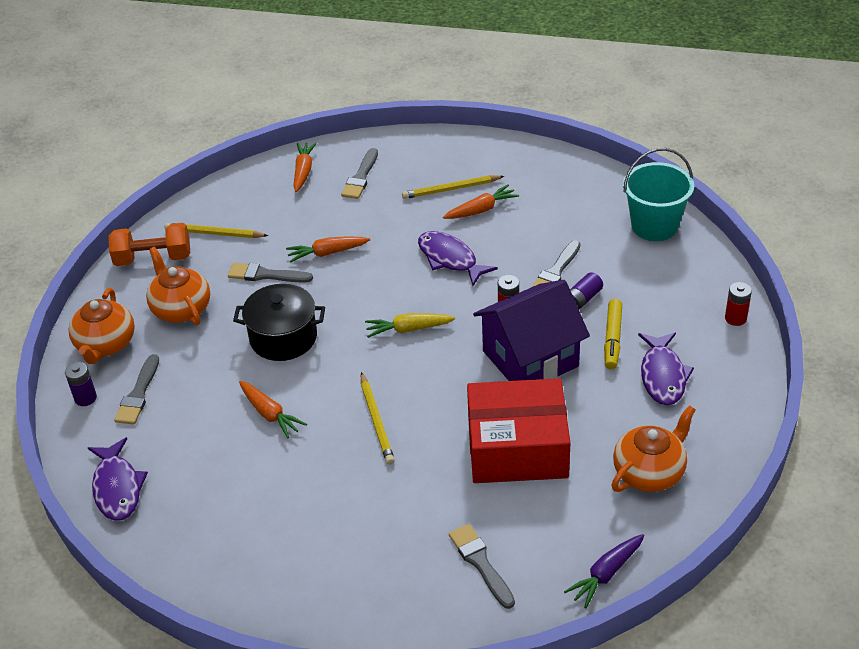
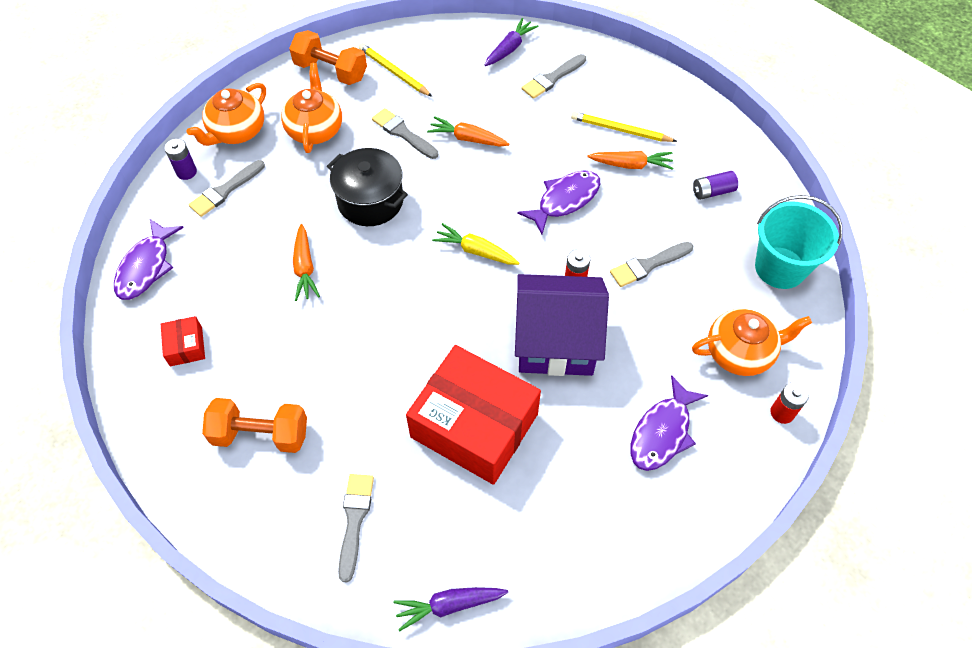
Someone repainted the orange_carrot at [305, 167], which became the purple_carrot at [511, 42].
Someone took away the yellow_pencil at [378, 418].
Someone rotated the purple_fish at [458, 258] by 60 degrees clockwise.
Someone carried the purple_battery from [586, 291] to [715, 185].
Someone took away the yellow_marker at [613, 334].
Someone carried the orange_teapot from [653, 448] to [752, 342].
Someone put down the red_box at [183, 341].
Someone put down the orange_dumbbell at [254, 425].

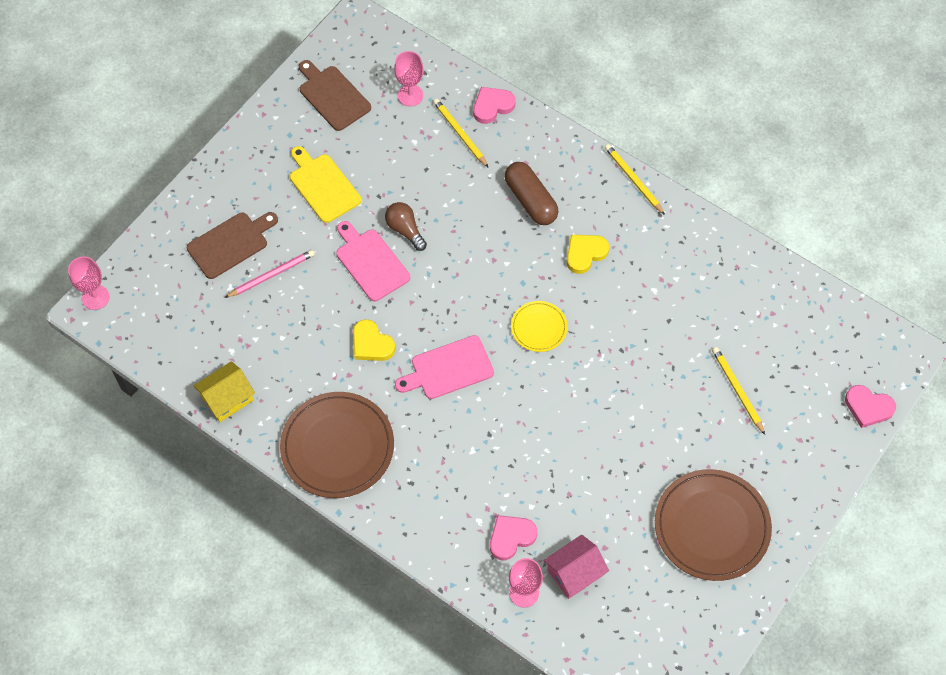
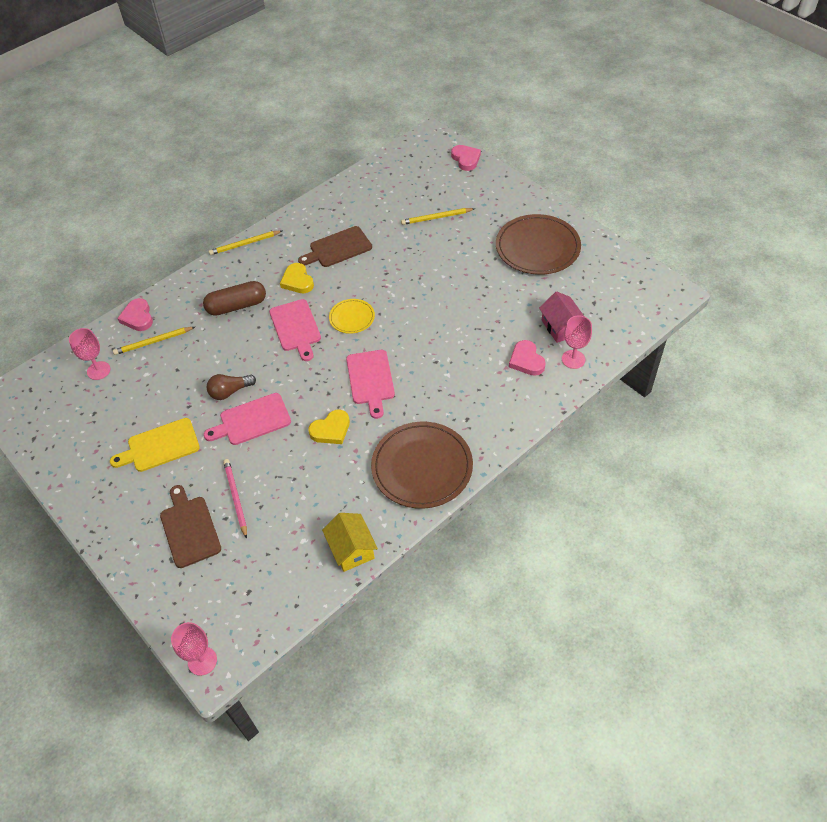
Someone carried the brown_cutting_board from [335, 95] to [335, 246].
Someone rotated the pink_heart at [870, 406] by 60 degrees counterclockwise.
Someone put down the pink_cutting_board at [295, 330].

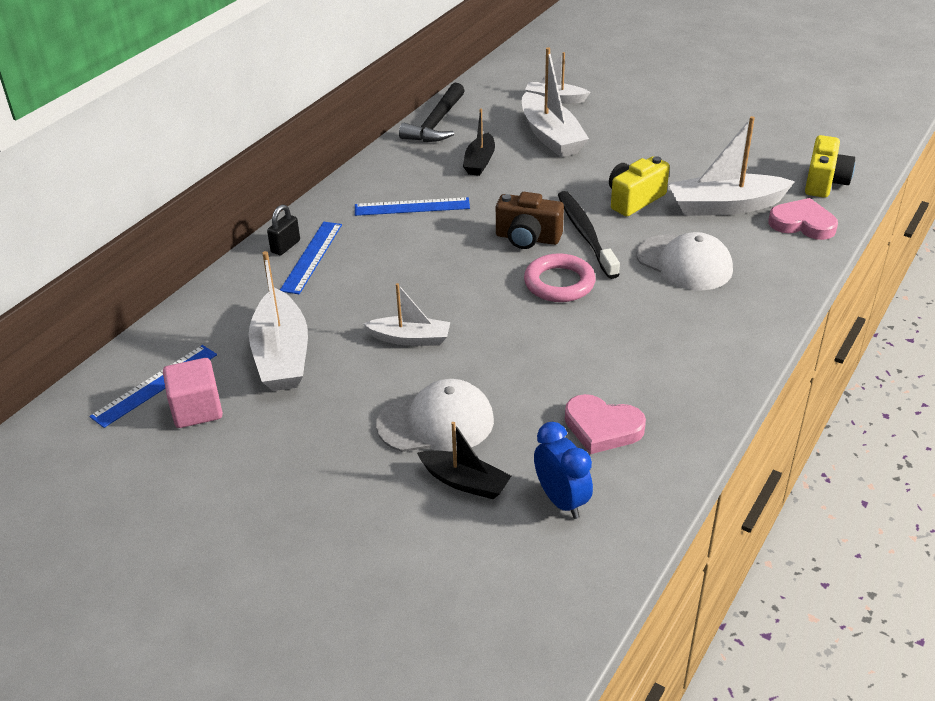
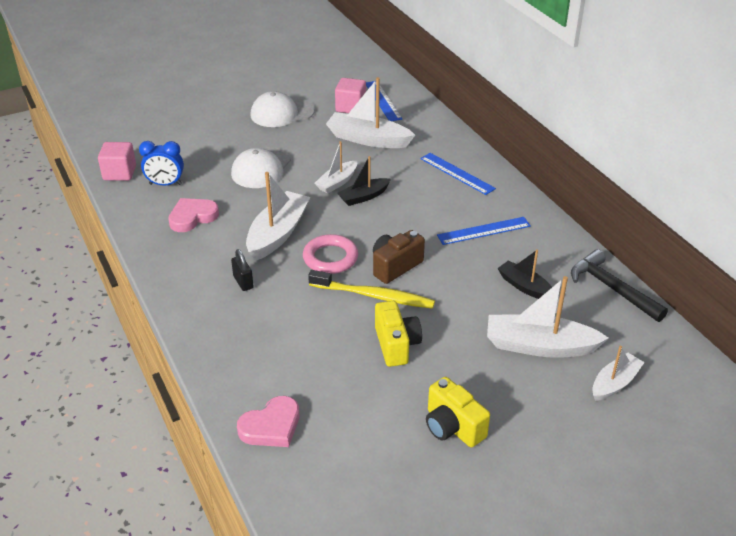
Someone carried the black_padlock from [283, 230] to [242, 270].
Someone rotated the blue_ruler at [412, 206] by 45 degrees clockwise.
Someone carried the black_boat from [464, 460] to [364, 181].
Someone repainted the black_toothbrush at [589, 235], which became the yellow_toothbrush at [371, 289].
Someone carried the white_cap from [684, 261] to [282, 109].
Someone carried the white_boat from [731, 166] to [278, 216].
Someone carried the yellow_camera from [830, 166] to [458, 412].
Someone put down the pink_cube at [117, 161].

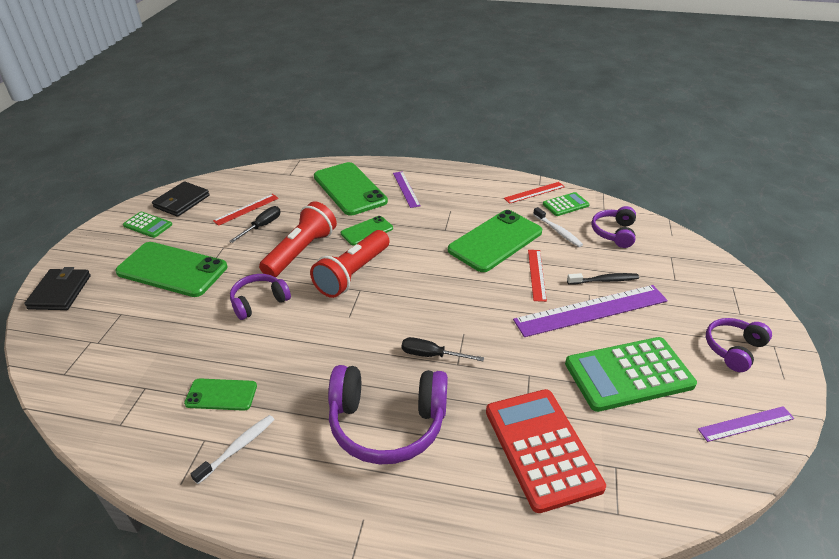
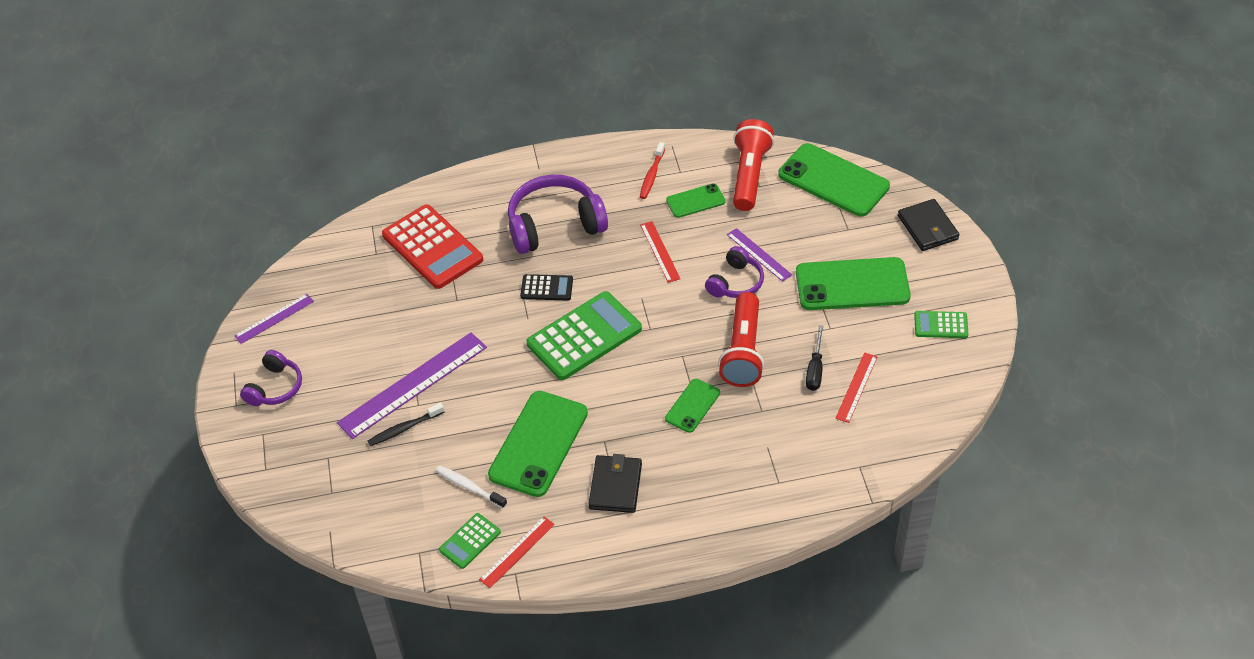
Someone carried the black_wallet from [181, 199] to [615, 483].
Someone repainted the white_toothbrush at [233, 449], which became the red_toothbrush at [652, 170].
Someone carried the red_flashlight from [349, 264] to [753, 165].
Someone carried the green_phone from [351, 189] to [834, 180].
Someone carried the purple_ruler from [407, 189] to [759, 255].
Someone swapped the black_screwdriver at [443, 349] for the black_calculator at [546, 287].
Someone carried the red_ruler from [537, 276] to [660, 252].
Someone carried the green_calculator from [631, 374] to [584, 335].
Someone took away the purple_headphones at [613, 227].

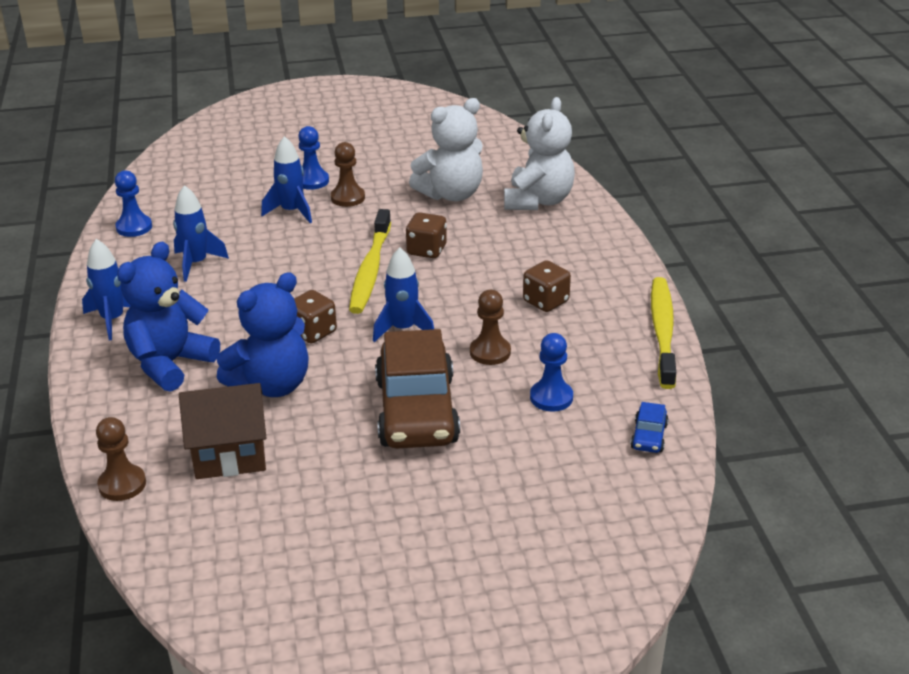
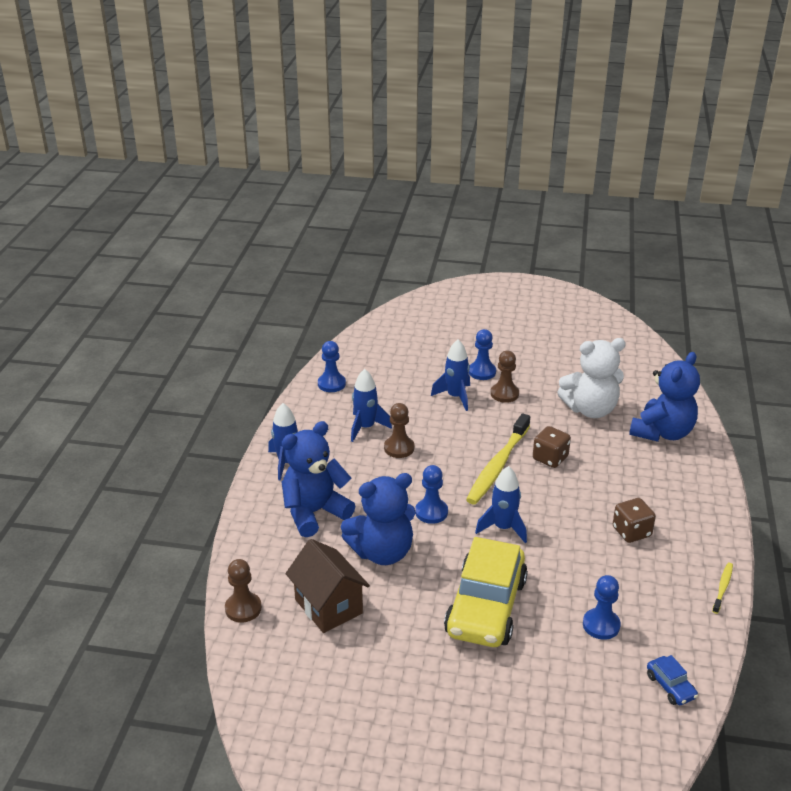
Someone rotated the brown_house at [223, 431] by 45 degrees clockwise.
Someone swapped the brown_dice at [315, 317] for the blue_pawn at [431, 494].
Someone repainted the brown_car at [417, 388], which became the yellow_car at [486, 592].
Someone carried the brown_pawn from [490, 327] to [399, 430].
Someone repainted the white_teddy_bear at [539, 153], which became the blue_teddy_bear at [664, 397].
Someone rotated the blue_car at [649, 427] by 60 degrees counterclockwise.
Someone scaled the yellow_toothbrush at [663, 333] by 0.46.

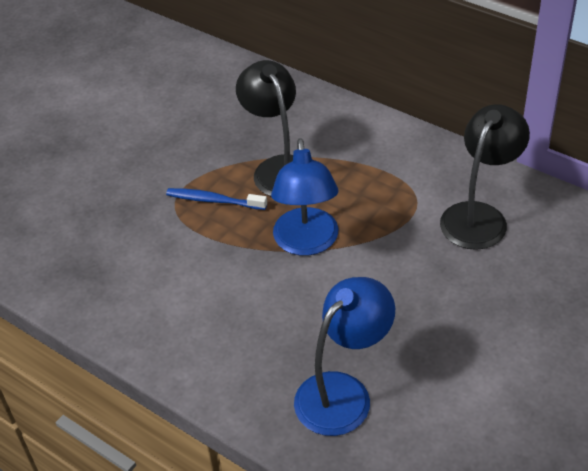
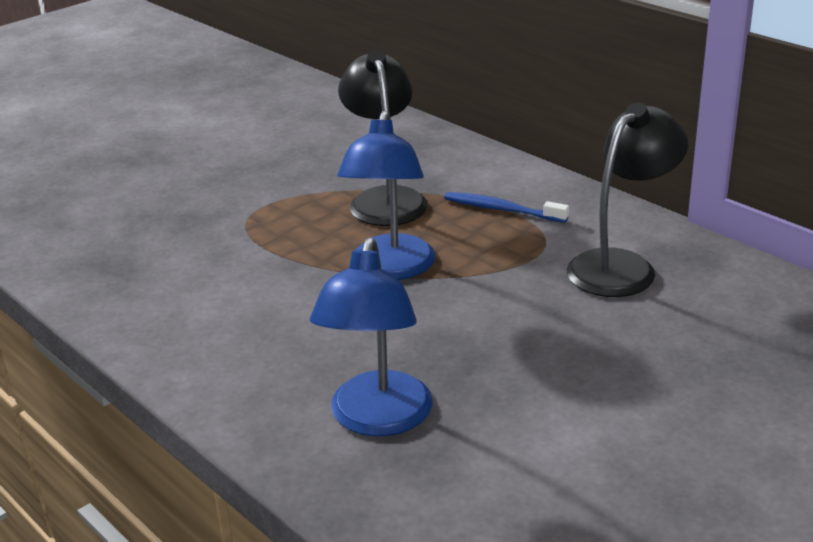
Someone carried the blue_toothbrush from [216, 199] to [506, 207].
Someone rotated the blue_lamp at [344, 356] by 135 degrees clockwise.

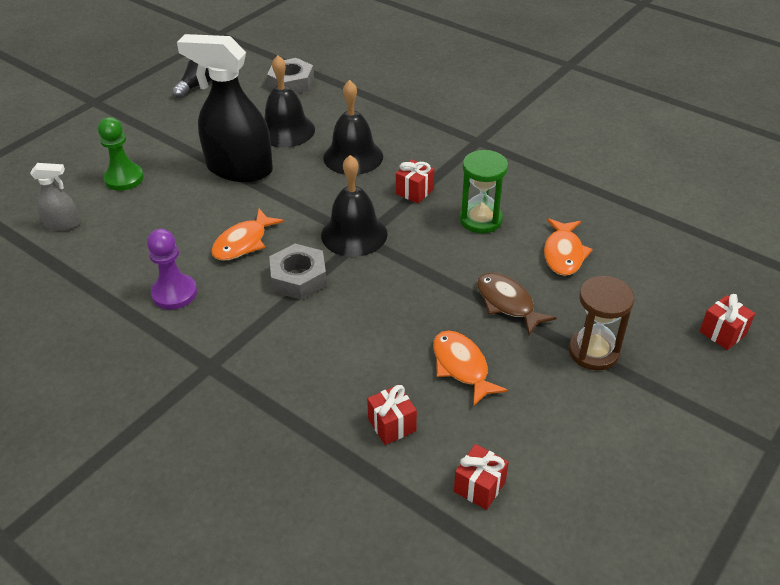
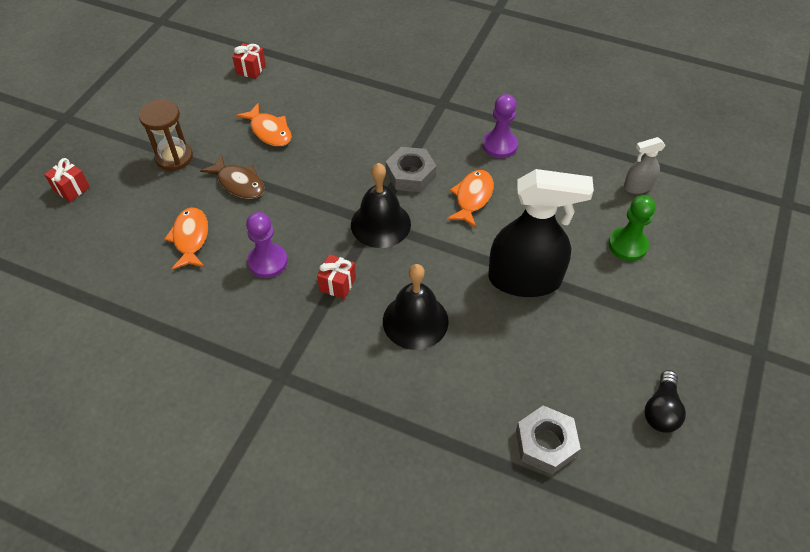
Someone took away the black_bell at [289, 101].
Someone took away the red_gift at [392, 415].
Someone swapped the green_hourglass at [483, 191] for the purple_pawn at [267, 245].

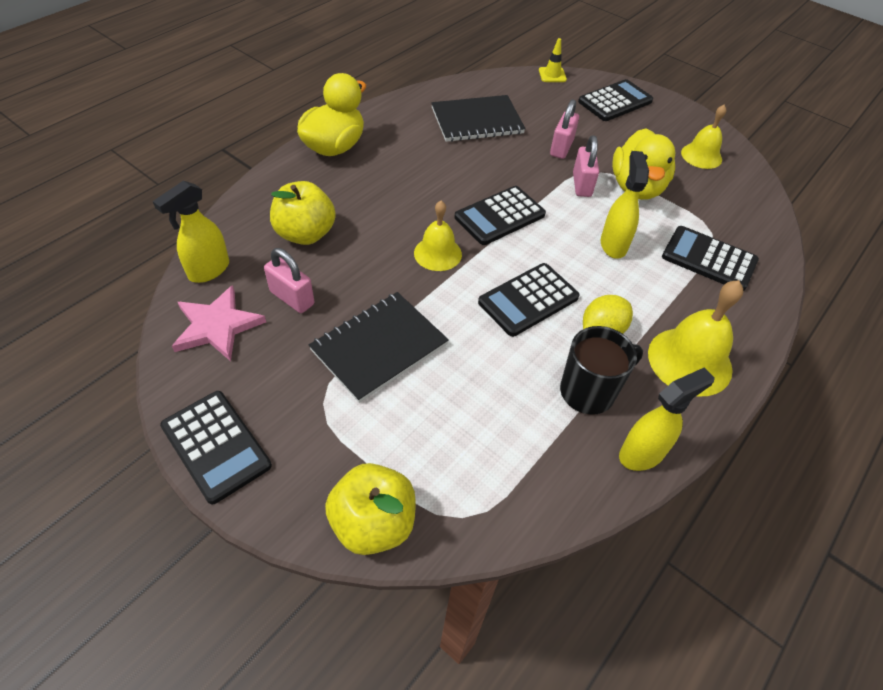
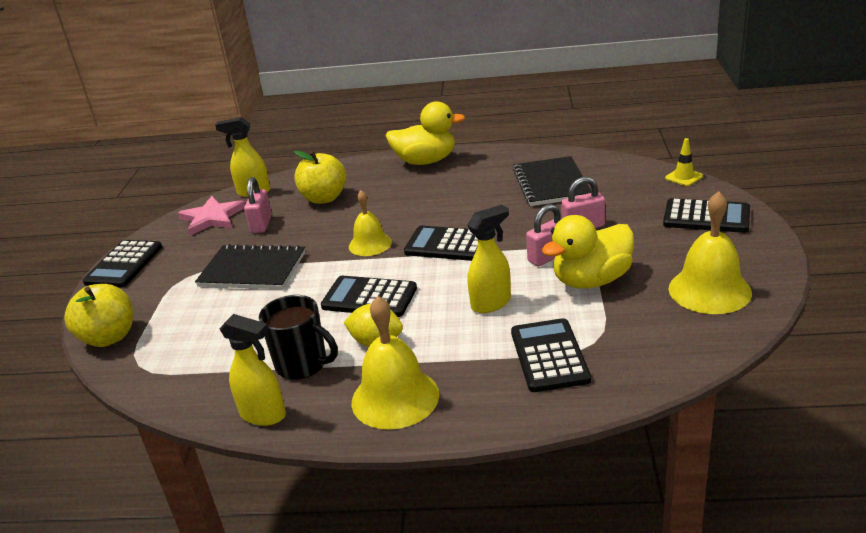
Someone rotated the black_notebook at [478, 118] by 45 degrees clockwise.
Someone scaled the yellow_bell at [703, 137] by 1.55.

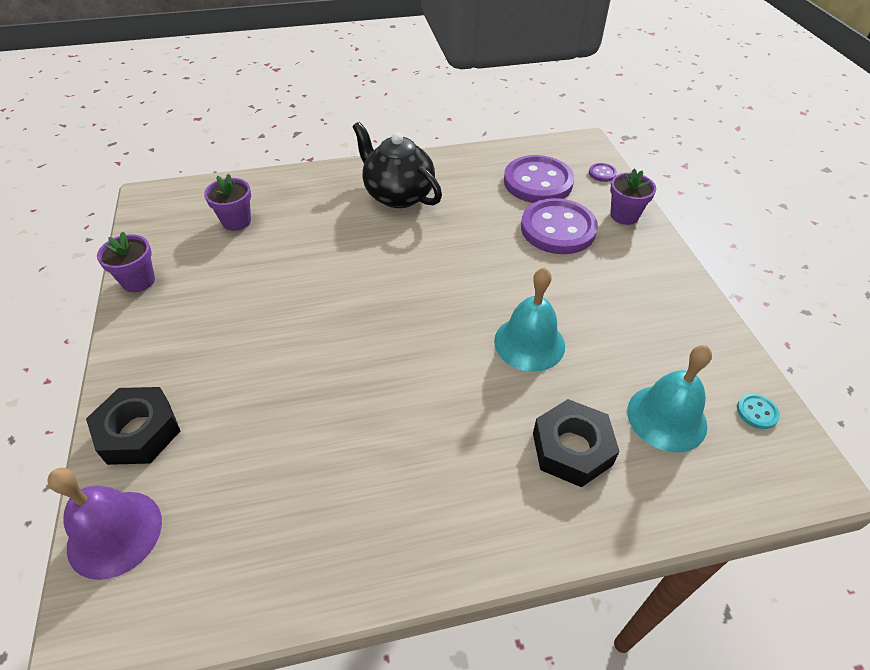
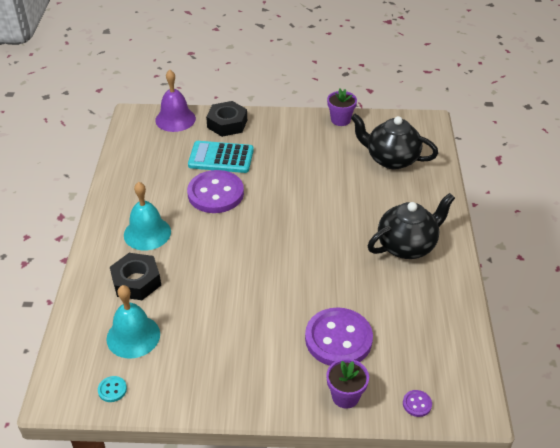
Someone swapped the purple_flower_pot at [227, 202] for the black_teapot at [394, 142].
Someone carried the turquoise_bell from [529, 319] to [147, 216].
Someone carried the purple_button from [539, 179] to [215, 191].
Someone put down the turquoise_calculator at [221, 157].

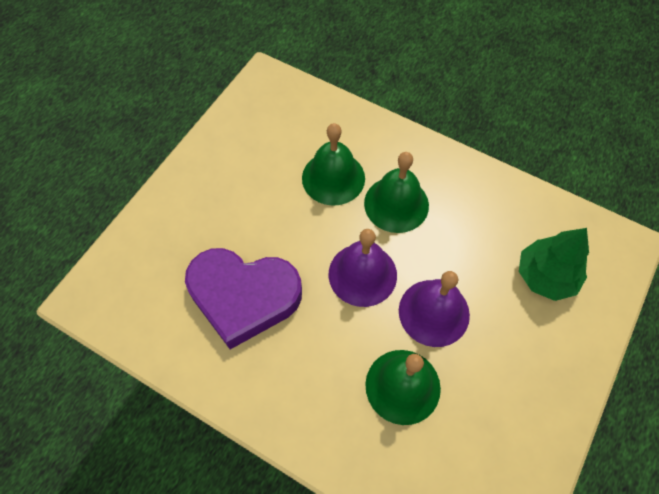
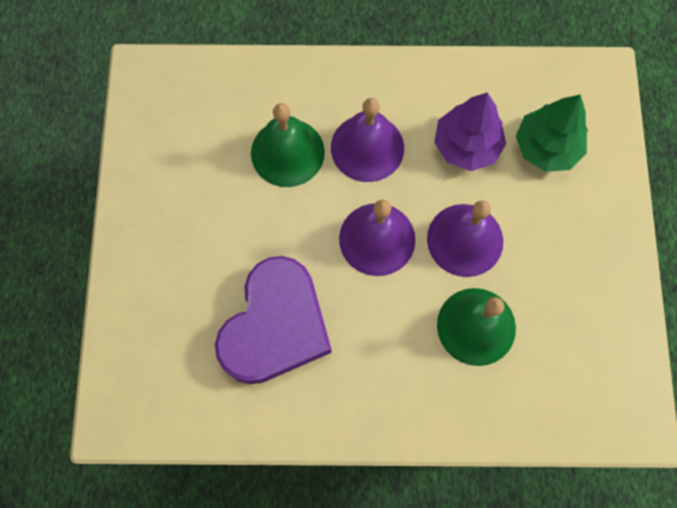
Someone rotated the purple_heart at [243, 298] by 45 degrees counterclockwise.
Someone repainted the green_bell at [396, 192], which became the purple_bell at [367, 140].
Someone put down the purple_tree at [470, 131].

